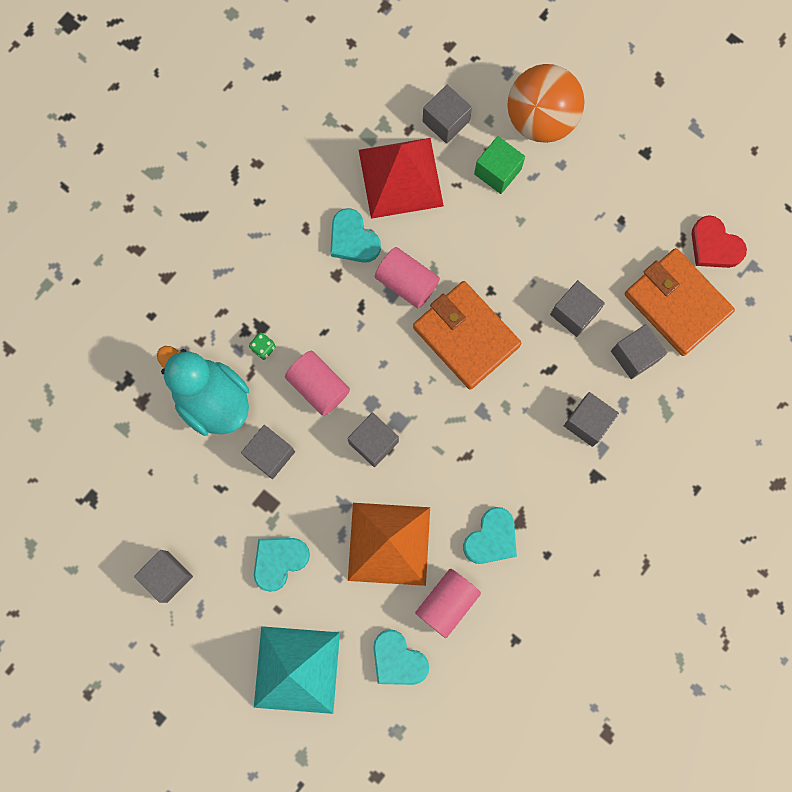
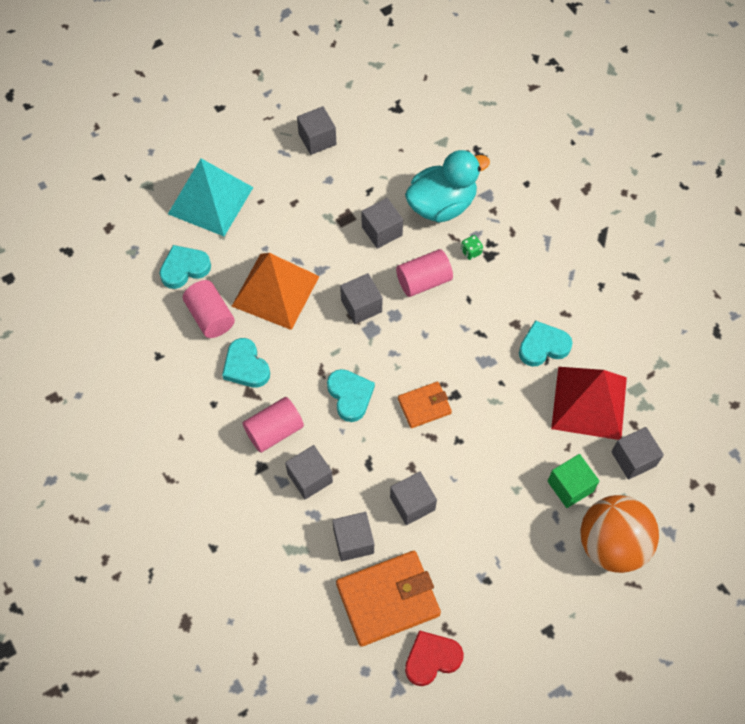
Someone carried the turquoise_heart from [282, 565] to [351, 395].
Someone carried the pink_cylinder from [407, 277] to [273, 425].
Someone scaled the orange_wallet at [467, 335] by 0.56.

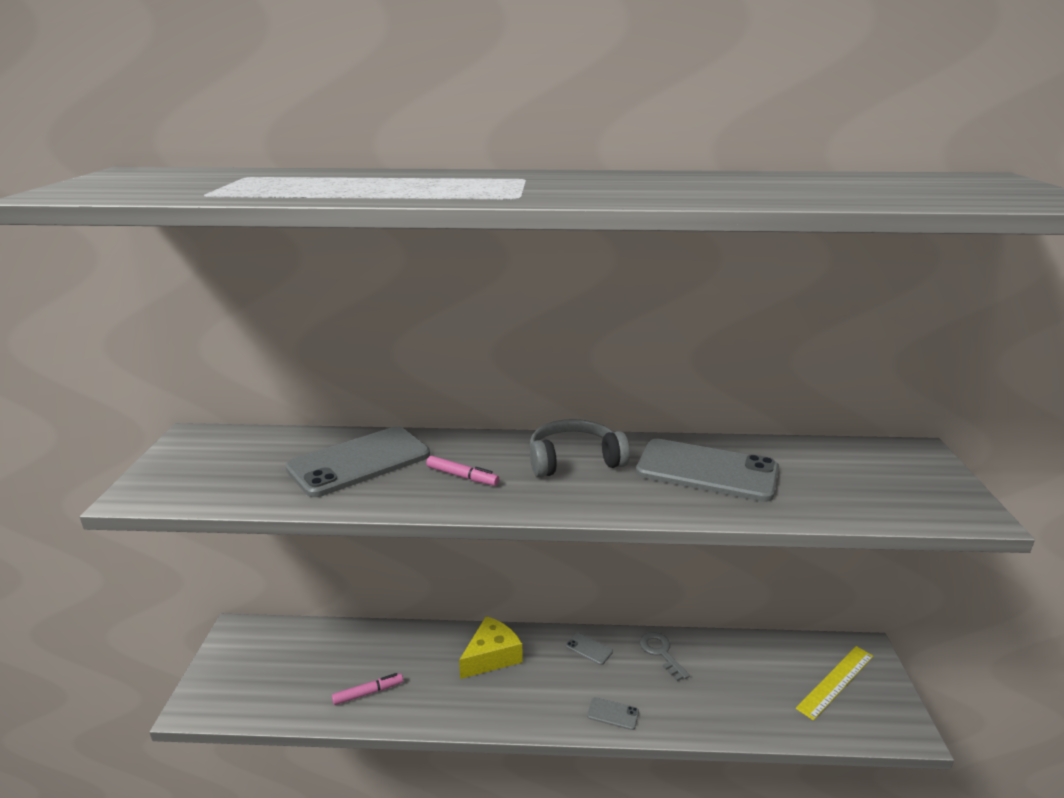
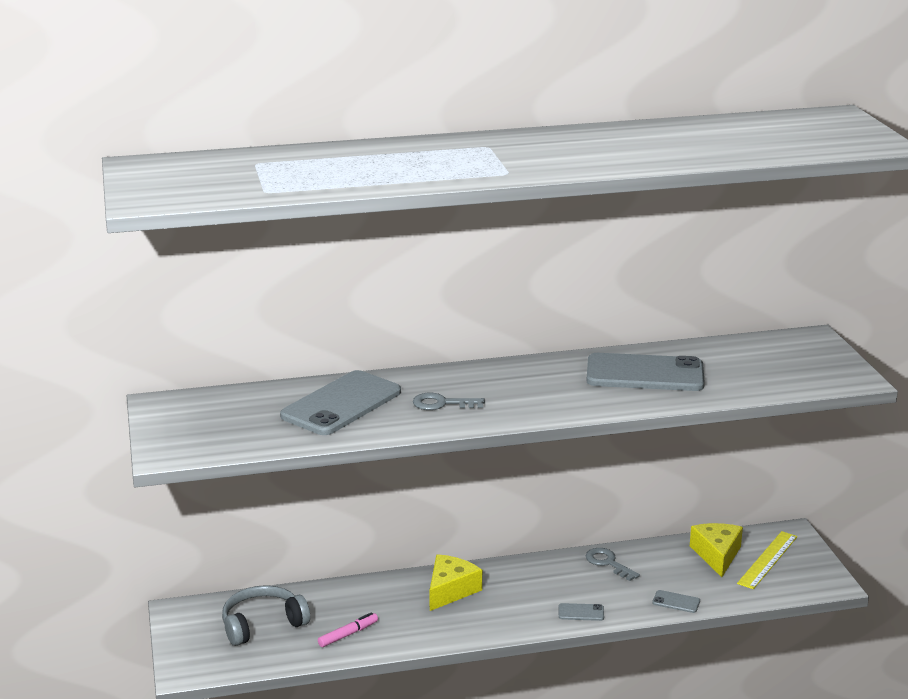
Someone swapped the pink_marker at [462, 471] for the grey_key at [449, 401].
Someone carried the grey_headphones from [579, 448] to [266, 615].
Someone carried the grey_phone from [589, 648] to [676, 601].
Someone put down the yellow_cheese at [716, 550].

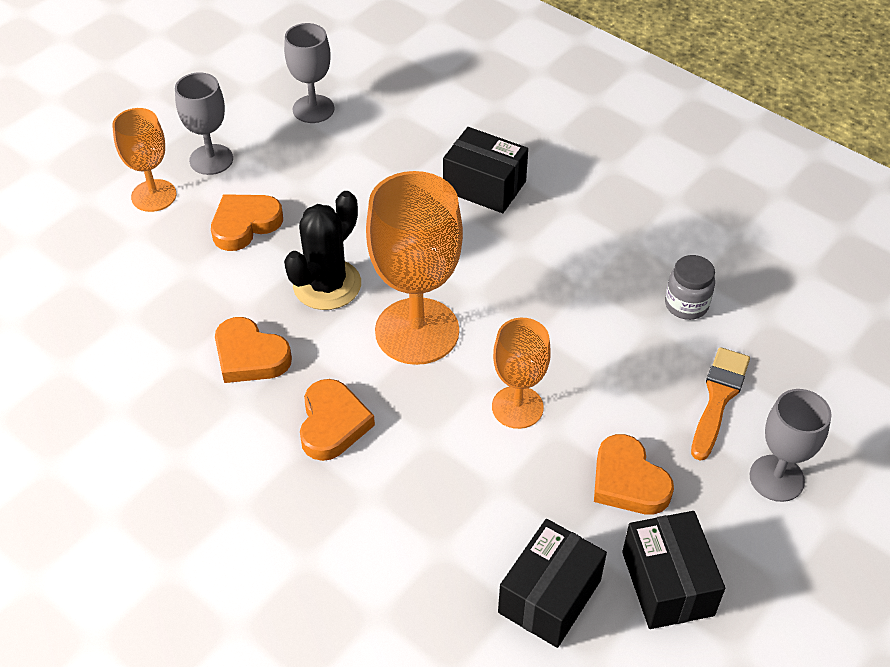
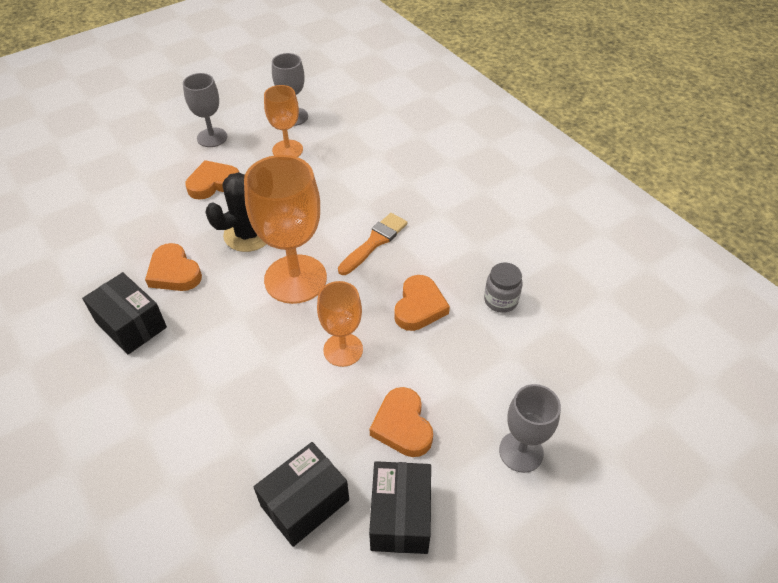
Someone carried the orange_goblet from [144, 160] to [283, 121].
Someone carried the orange_heart from [337, 420] to [422, 303].
Someone carried the black_box from [485, 170] to [124, 313].
Someone carried the orange_brush from [720, 404] to [373, 244].

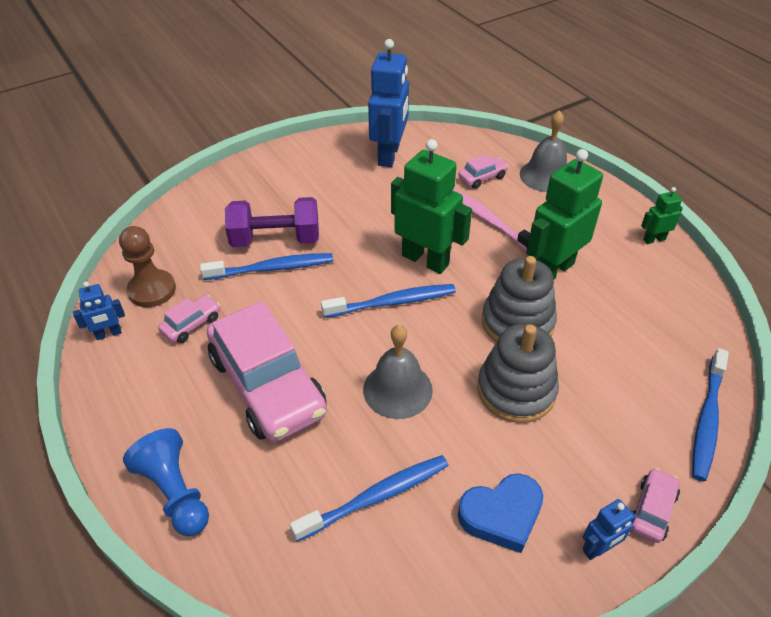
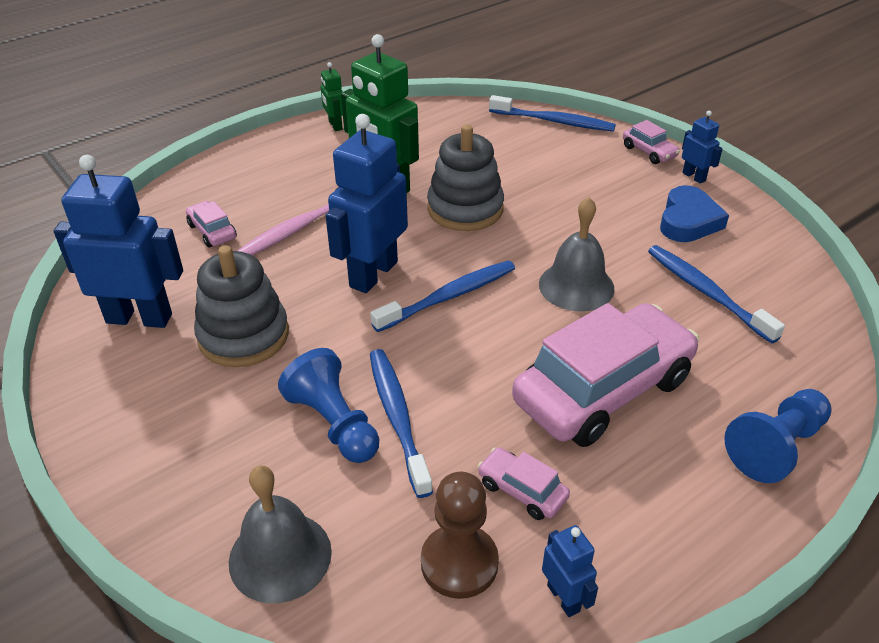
Someone swapped the purple_dumbbell at [272, 222] for the blue_pawn at [328, 405].
Someone rotated the blue_toothbrush at [388, 301] by 75 degrees clockwise.
Someone repainted the green_robot at [431, 206], which became the blue_robot at [366, 203].
Someone rotated the blue_heart at [500, 513] by 45 degrees clockwise.
Someone carried the grey_stacking_toy from [518, 373] to [241, 306].
Someone carried the grey_bell from [543, 151] to [280, 534].
Someone rotated the pink_car at [655, 505] by 150 degrees counterclockwise.

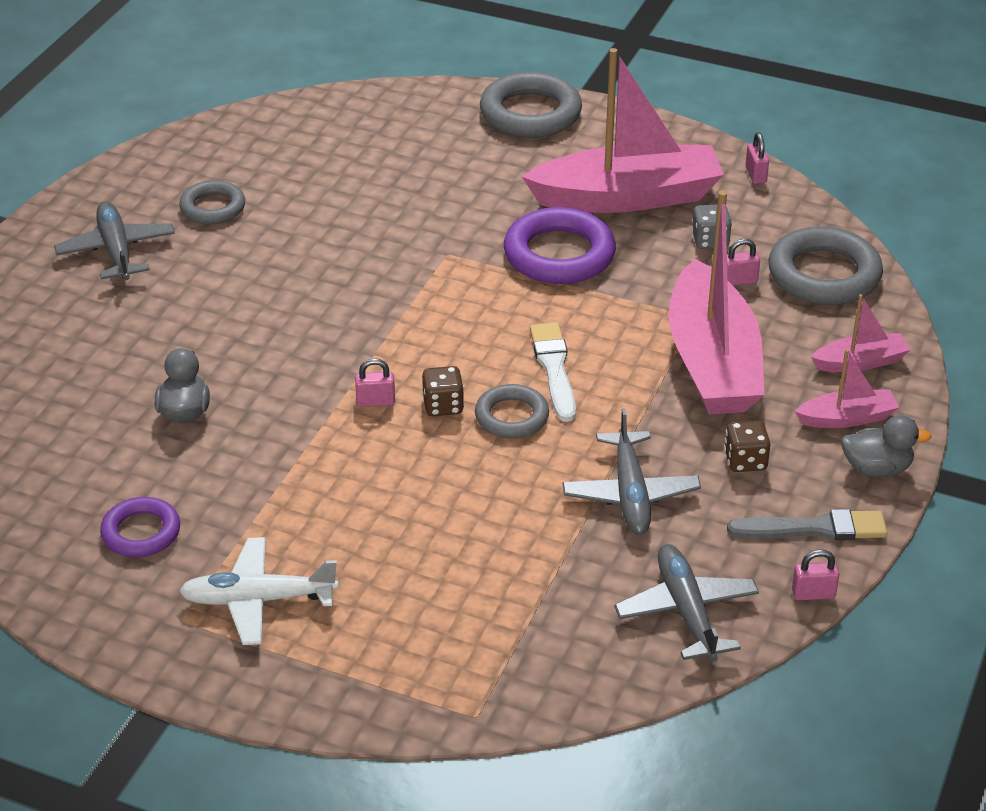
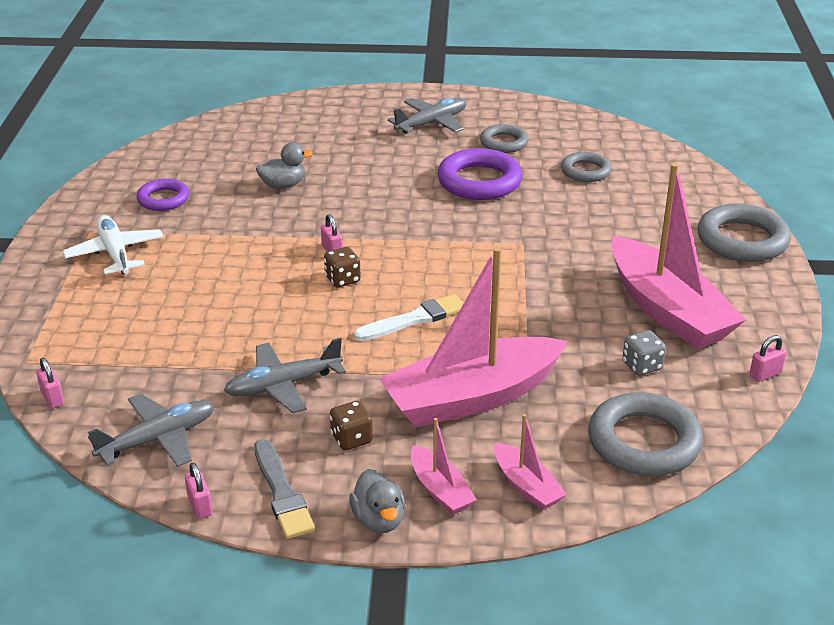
Someone carried the grey_ring from [512, 411] to [586, 167].
Someone carried the purple_ring from [560, 245] to [480, 174].
Someone carried the pink_padlock from [743, 262] to [50, 383].

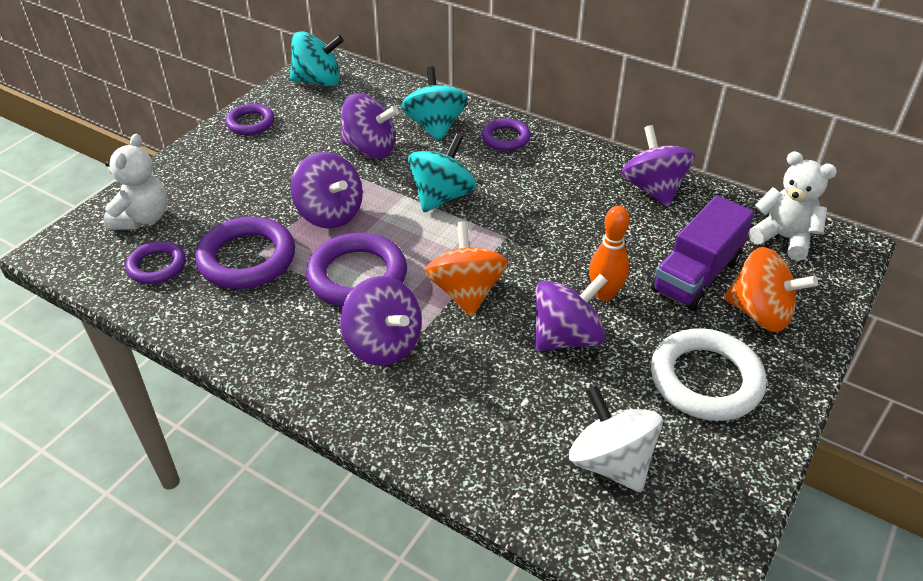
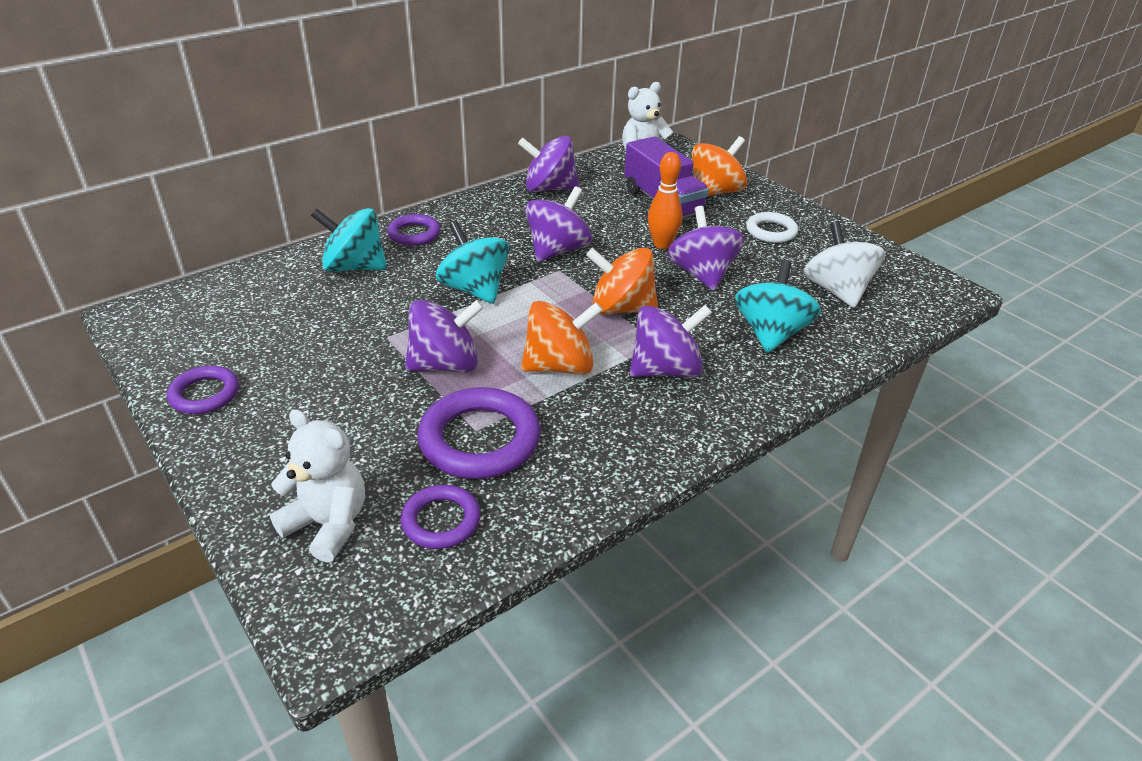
Someone carried the turquoise_spinning_top from [317, 59] to [778, 306].
Someone swapped the purple_ring at [356, 270] for the orange_spinning_top at [562, 338].
Someone carried the purple_spinning_top from [370, 126] to [558, 224].
Someone rotated the white_spinning_top at [616, 438] by 90 degrees clockwise.
Someone scaled the white_ring at [709, 374] by 0.59.

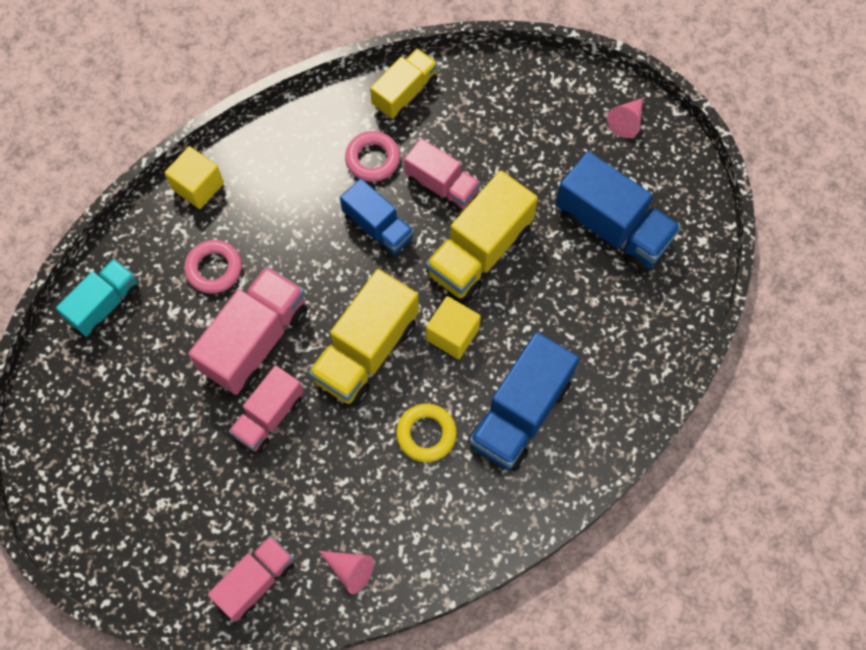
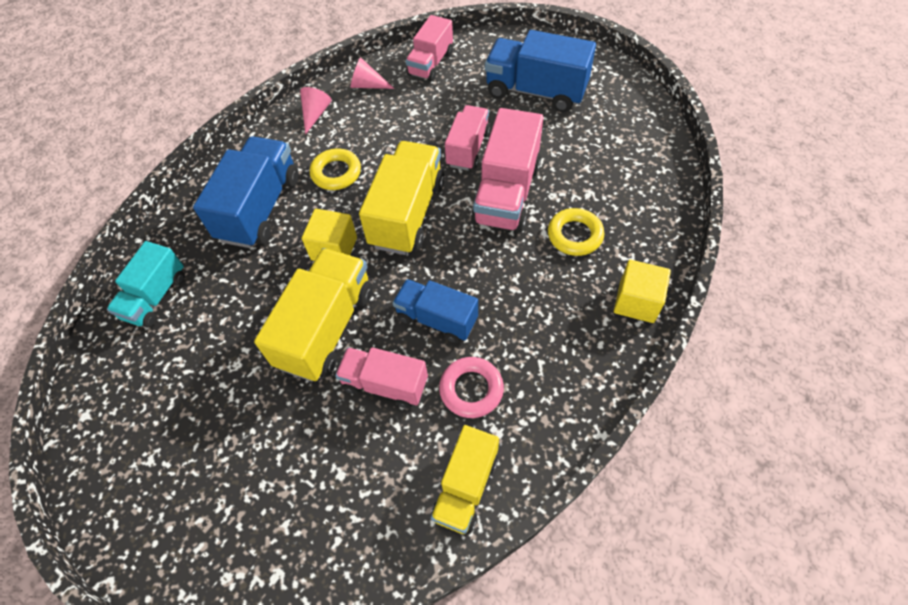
Someone carried the turquoise_truck from [97, 298] to [146, 284].
Someone repainted the pink_ring at [213, 267], which became the yellow_ring at [576, 232].
Someone carried the blue_truck from [618, 212] to [540, 71].
Someone carried the pink_cone from [625, 118] to [316, 111].

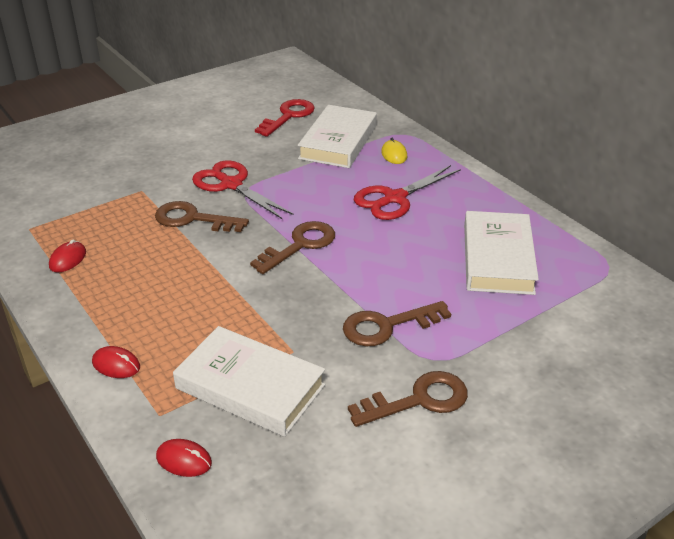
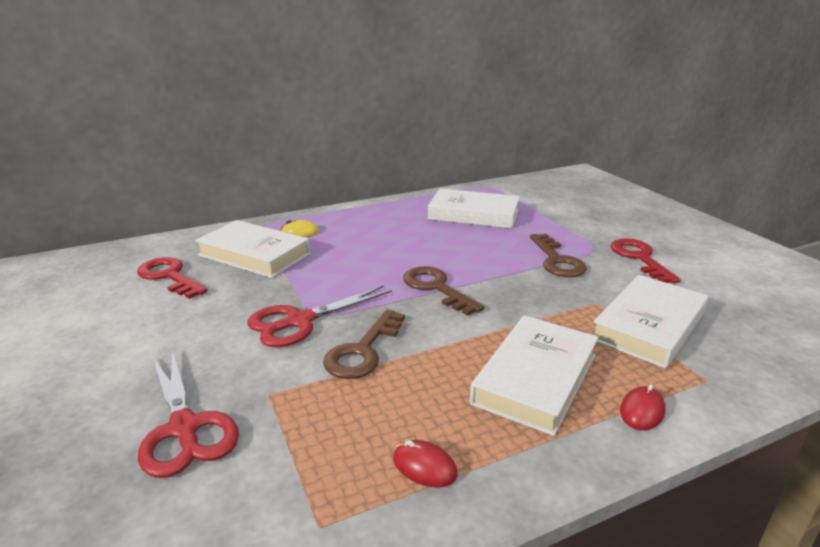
Someone took away the red_mouse at [184, 458].
Someone repainted the brown_key at [408, 399], which became the red_key at [645, 260].
Someone carried the red_scissors from [407, 192] to [188, 414].
Someone put down the white_book at [534, 375].

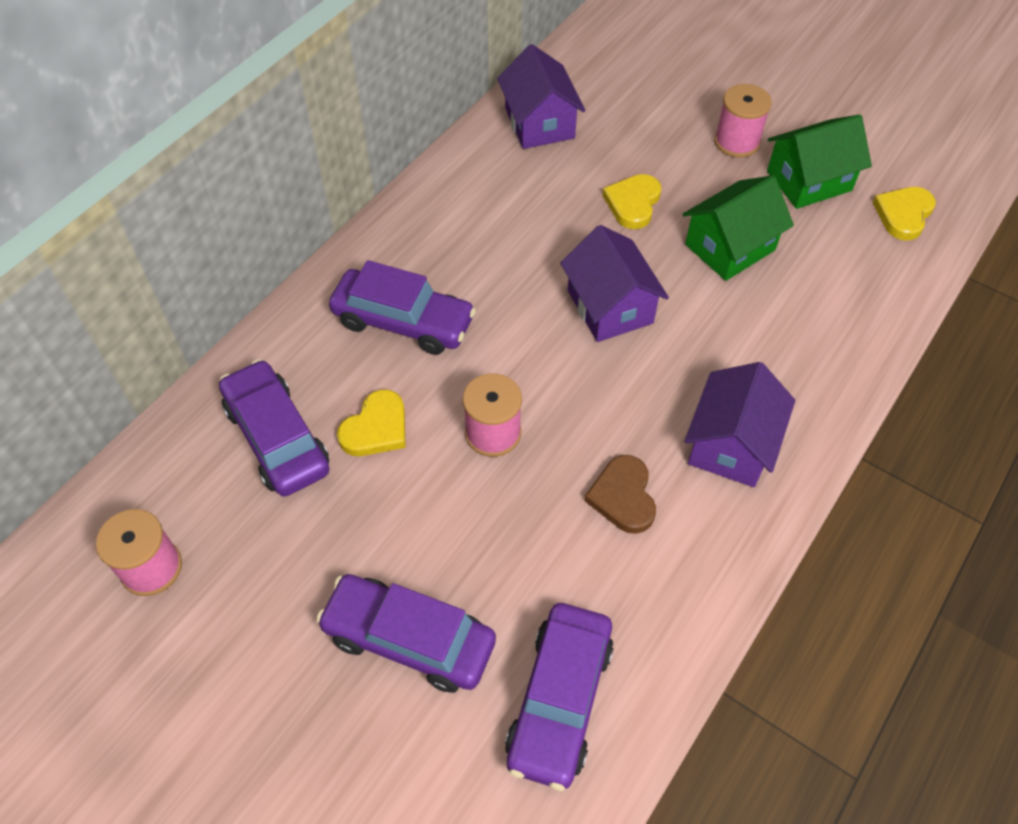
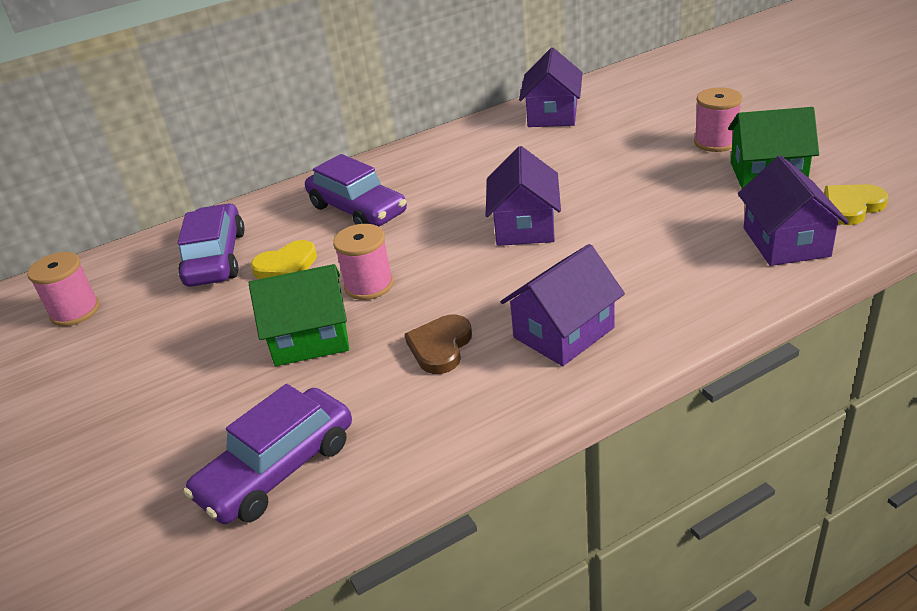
Someone took away the purple_car at [406, 633].
Someone took away the yellow_heart at [631, 201].
Someone carried the green_house from [738, 228] to [299, 315].
Someone put down the purple_house at [793, 210].

